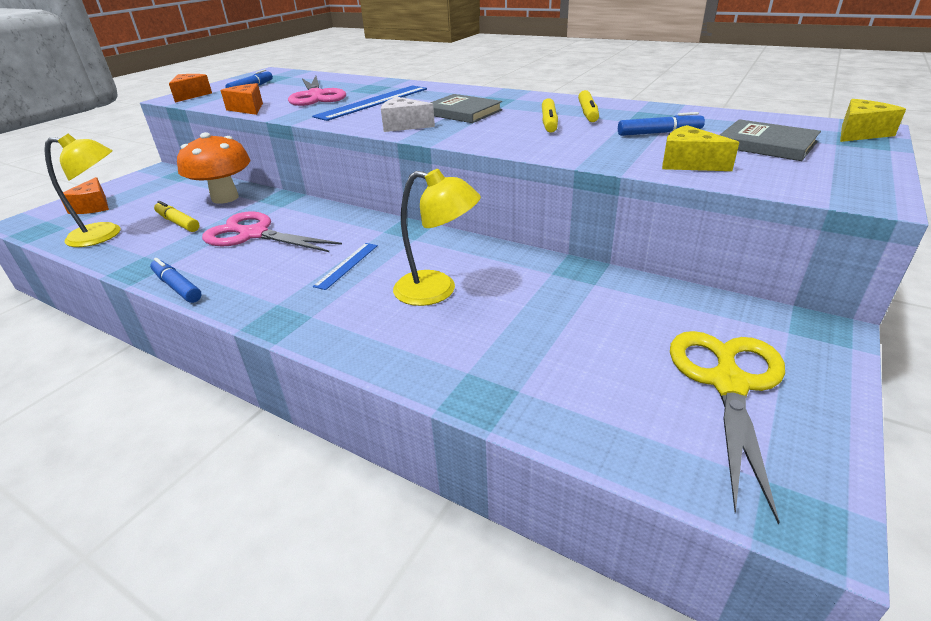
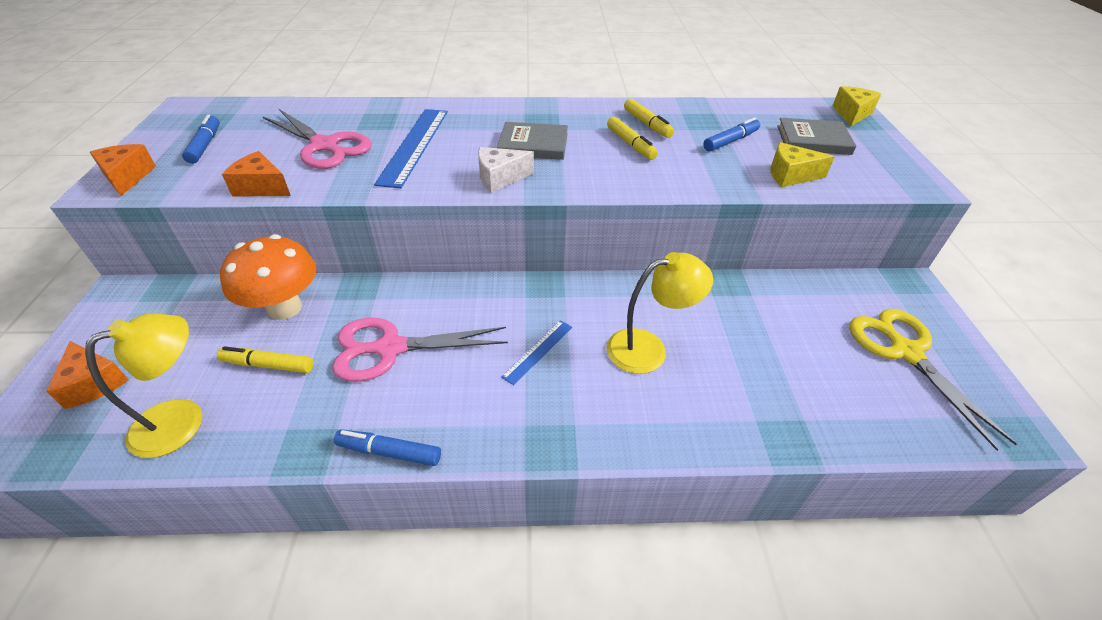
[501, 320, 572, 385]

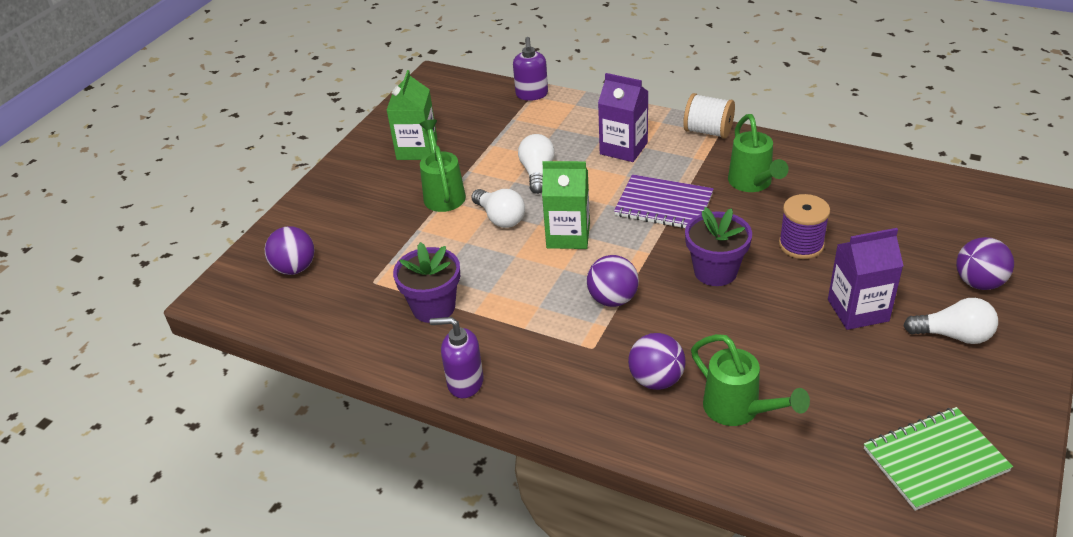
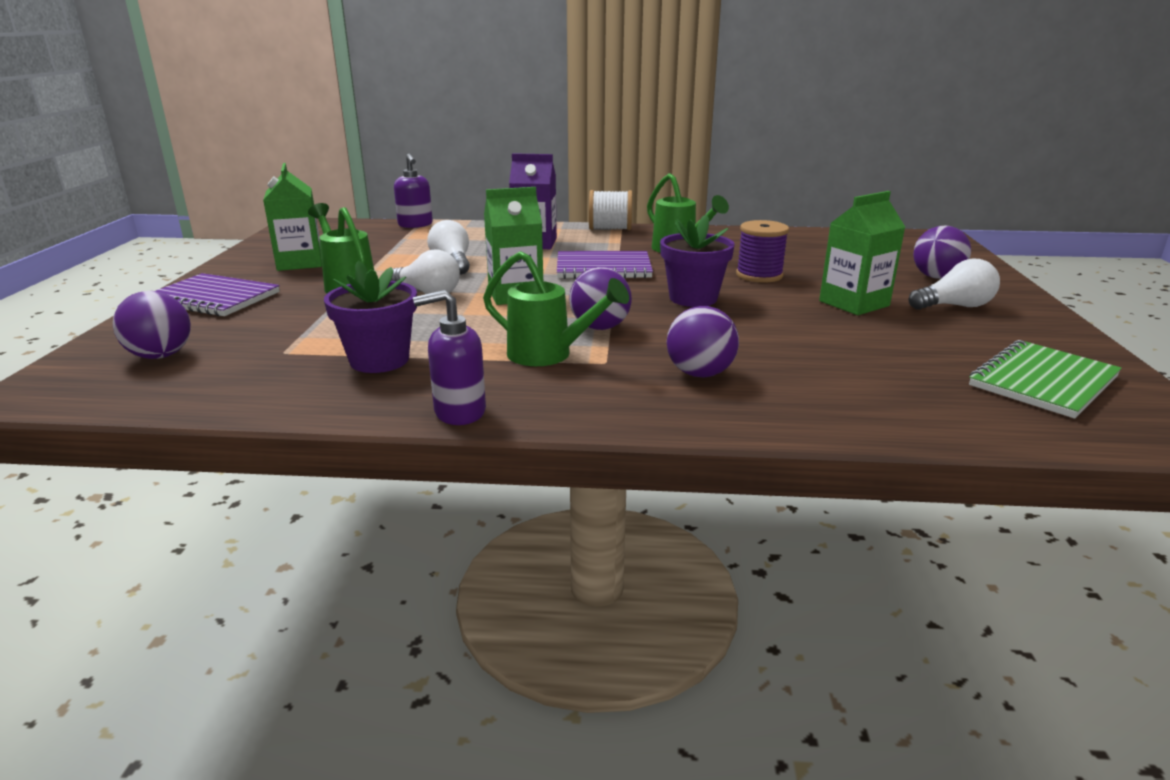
[819, 191, 905, 315]
[483, 251, 629, 366]
[156, 273, 280, 316]

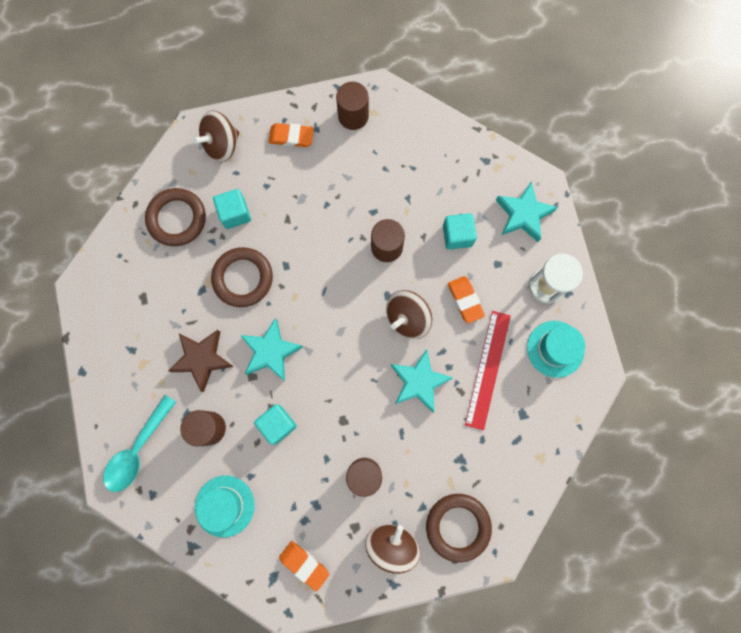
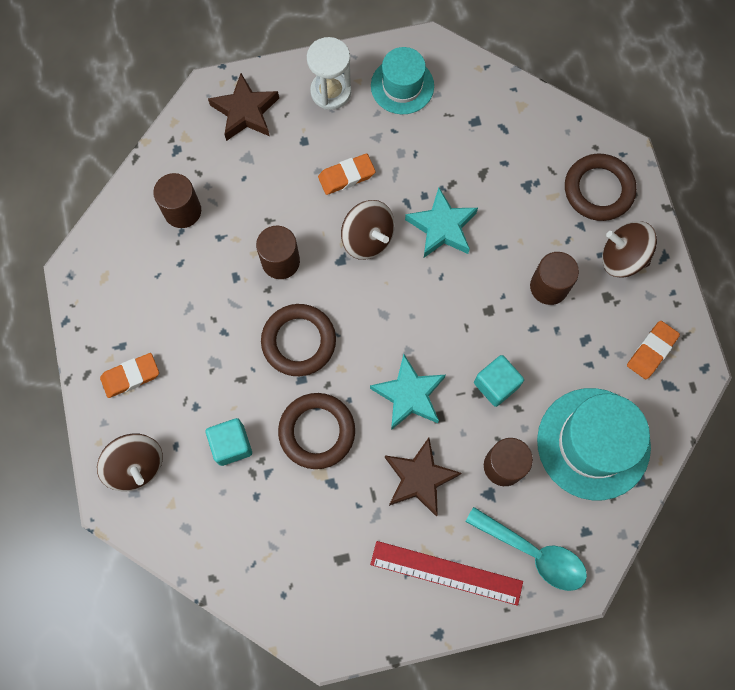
[153, 173, 201, 228]
[100, 353, 159, 398]
[208, 73, 279, 141]
[261, 304, 336, 376]
[443, 213, 477, 249] (first image)
[370, 541, 523, 606]
[537, 388, 651, 500]

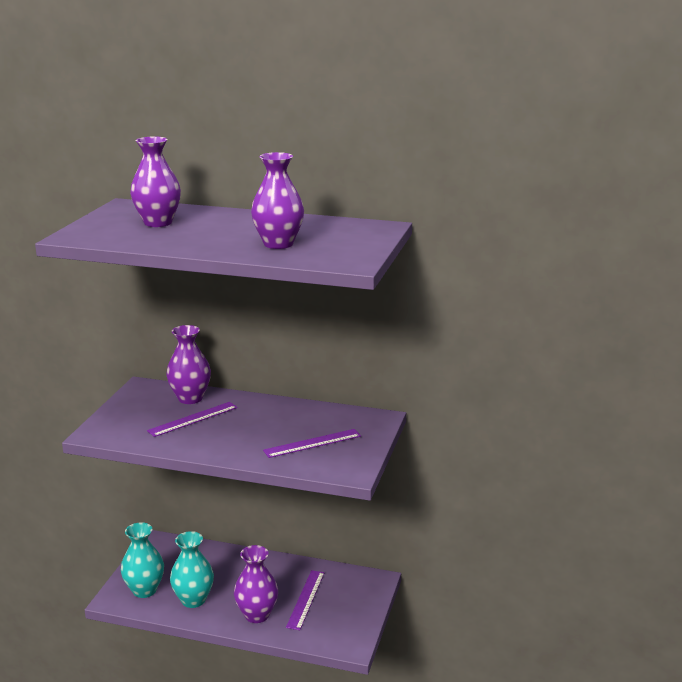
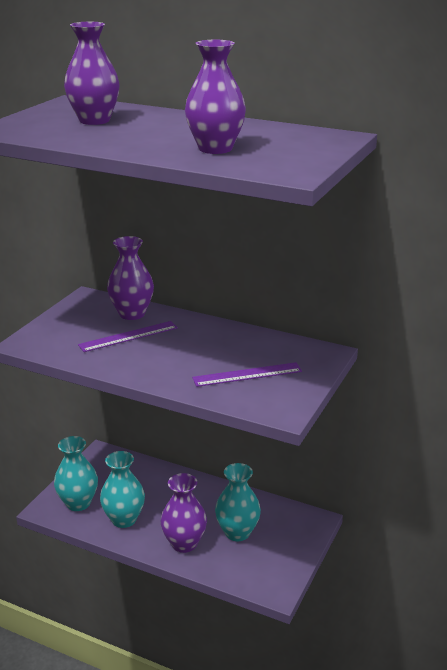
[215, 463, 261, 541]

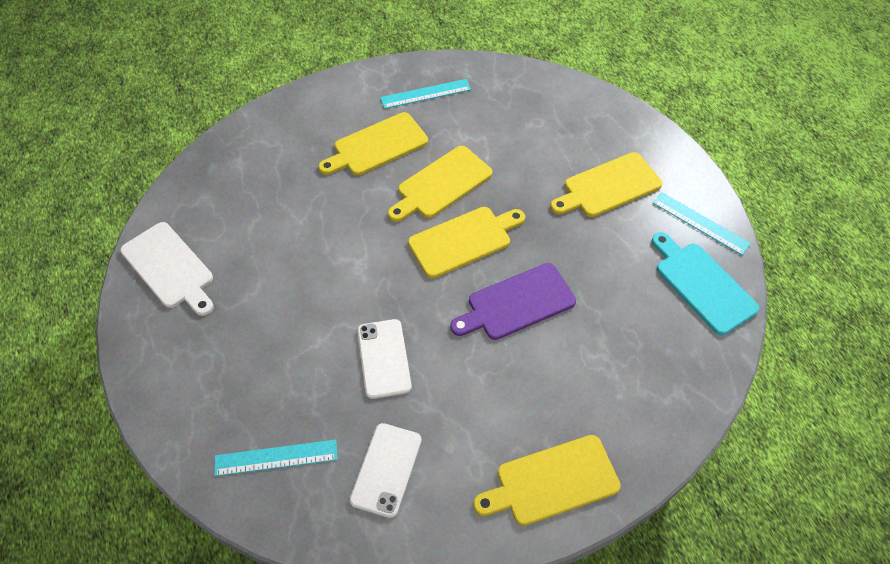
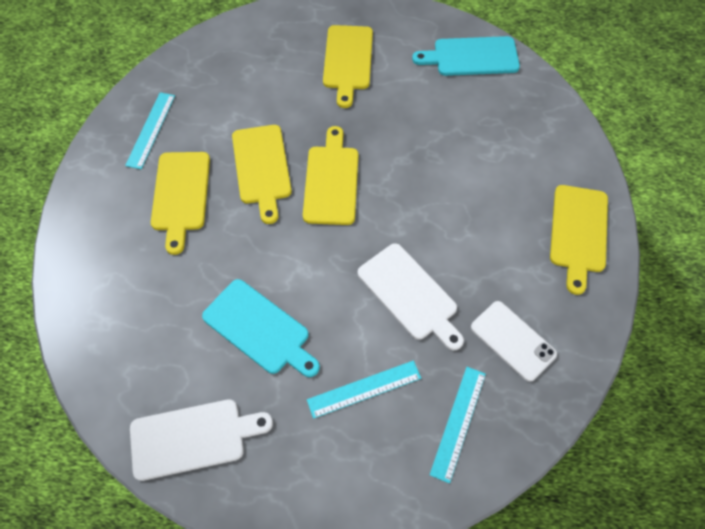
[307, 361, 421, 419]
[450, 263, 576, 340] (first image)
[358, 243, 464, 350]
[202, 279, 320, 377]

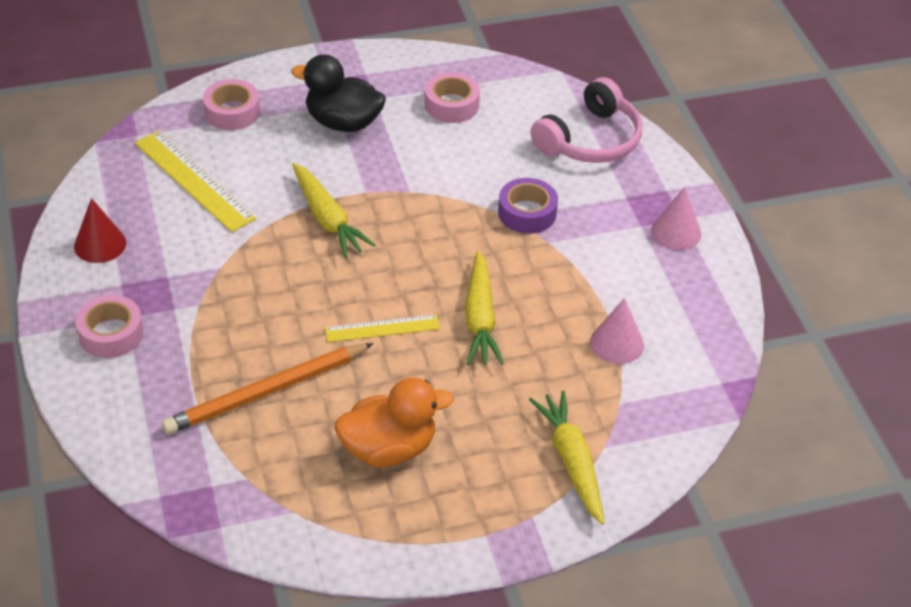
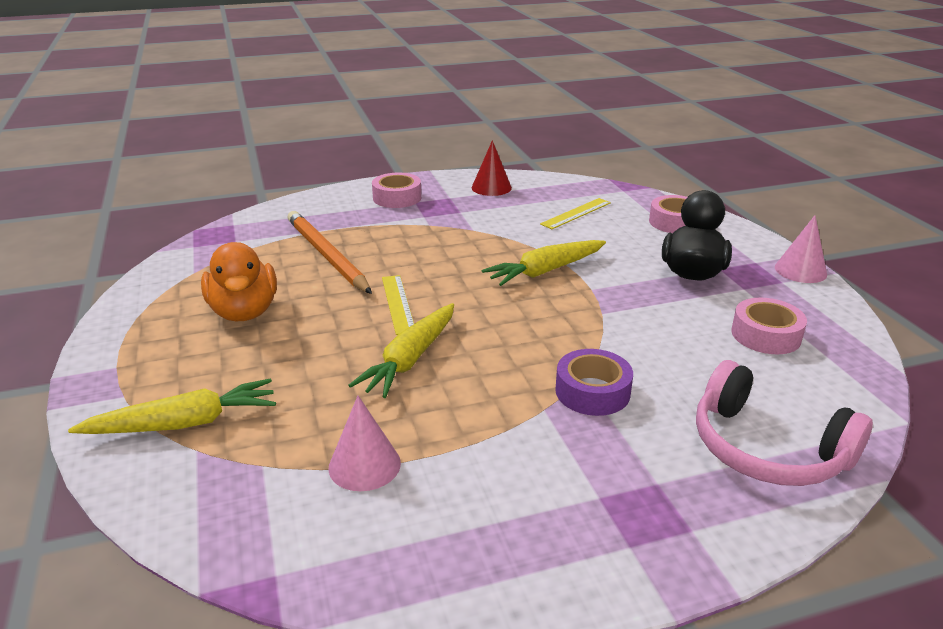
[540, 198, 611, 229]
[775, 215, 827, 283]
[348, 303, 454, 398]

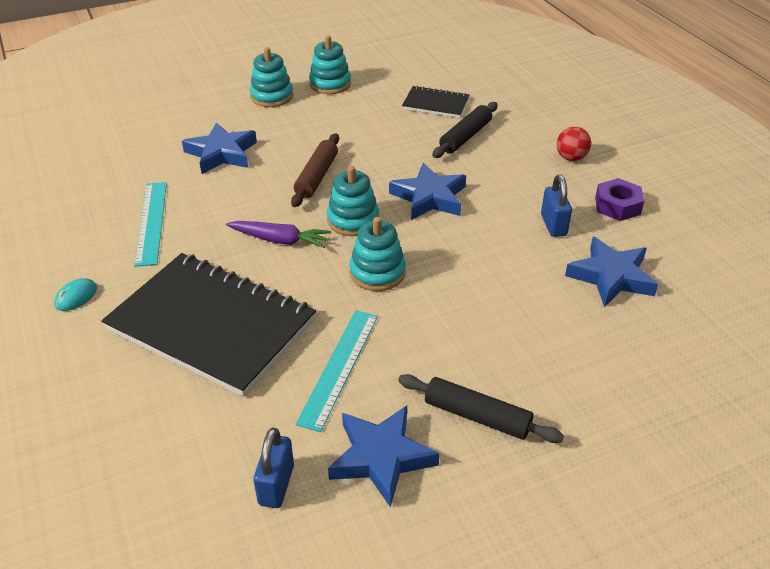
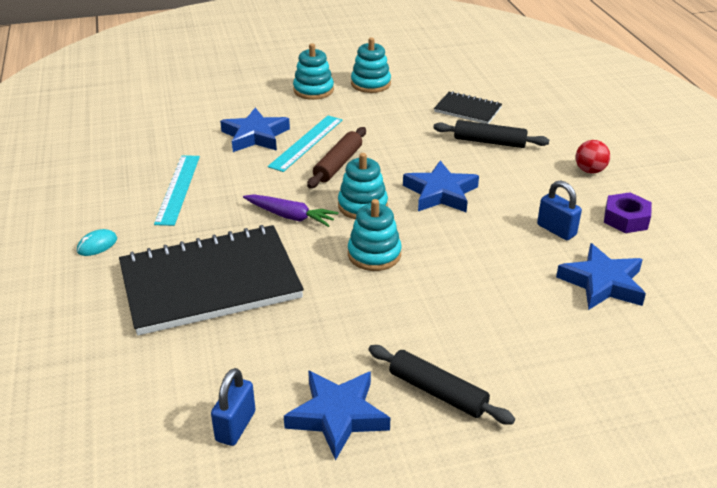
[433, 120, 549, 148]
[537, 180, 582, 240]
[119, 225, 304, 336]
[268, 116, 342, 172]

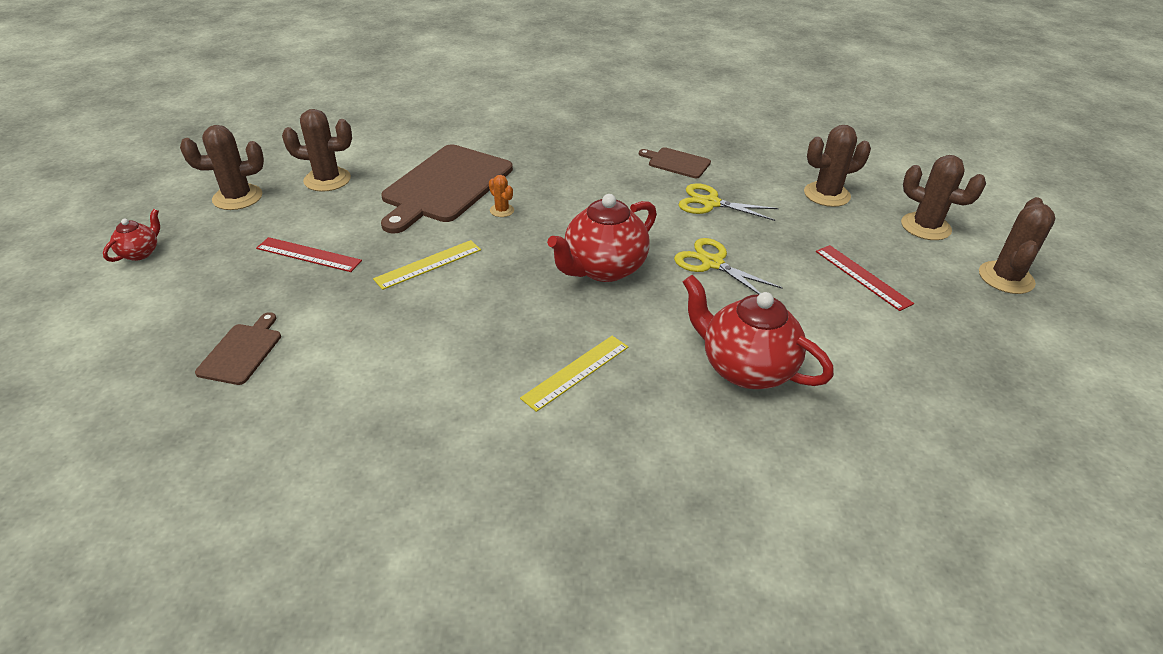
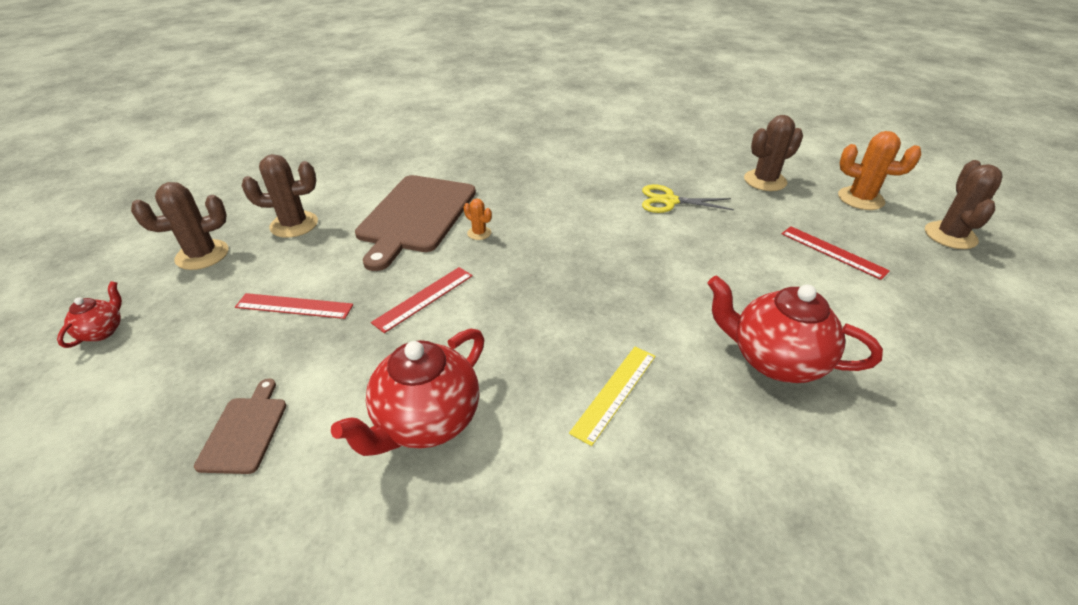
[639, 147, 711, 178] (first image)
[838, 131, 921, 210]
[331, 329, 484, 456]
[674, 238, 782, 294] (first image)
[371, 267, 473, 333]

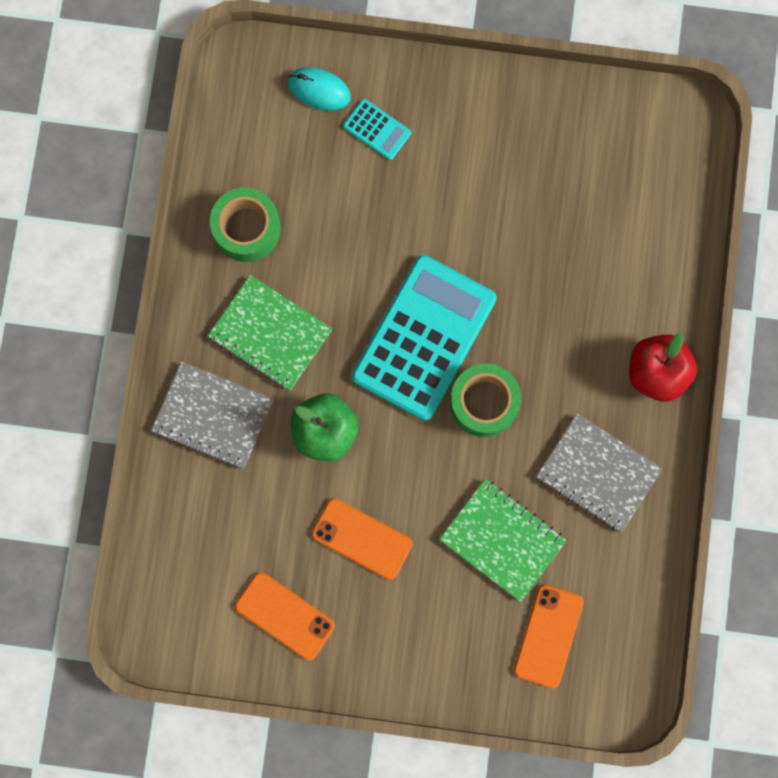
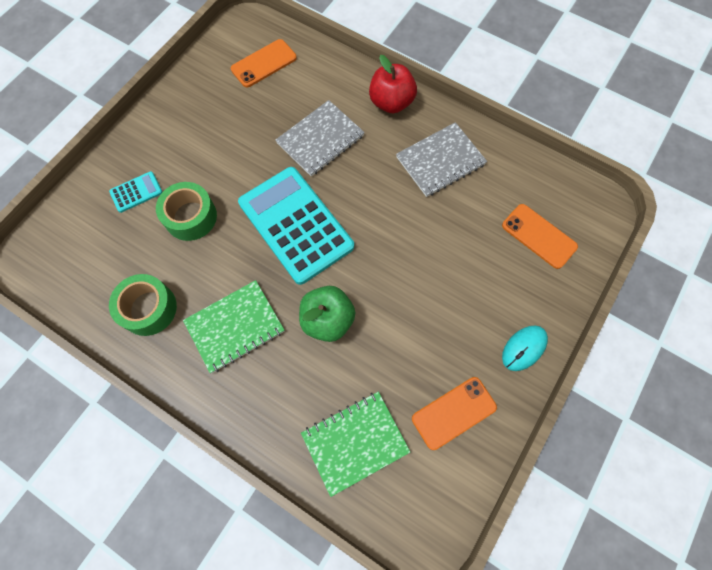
[502, 325, 548, 371]
[275, 100, 365, 176]
[156, 182, 217, 241]
[301, 392, 410, 497]
[231, 39, 297, 88]

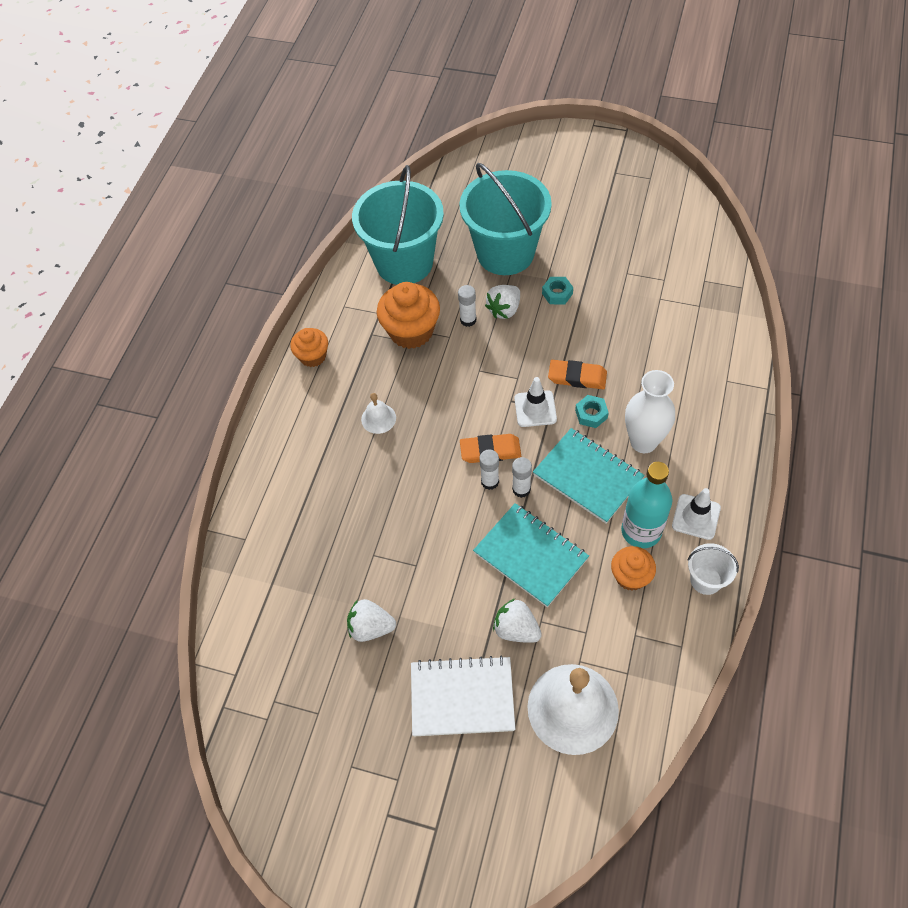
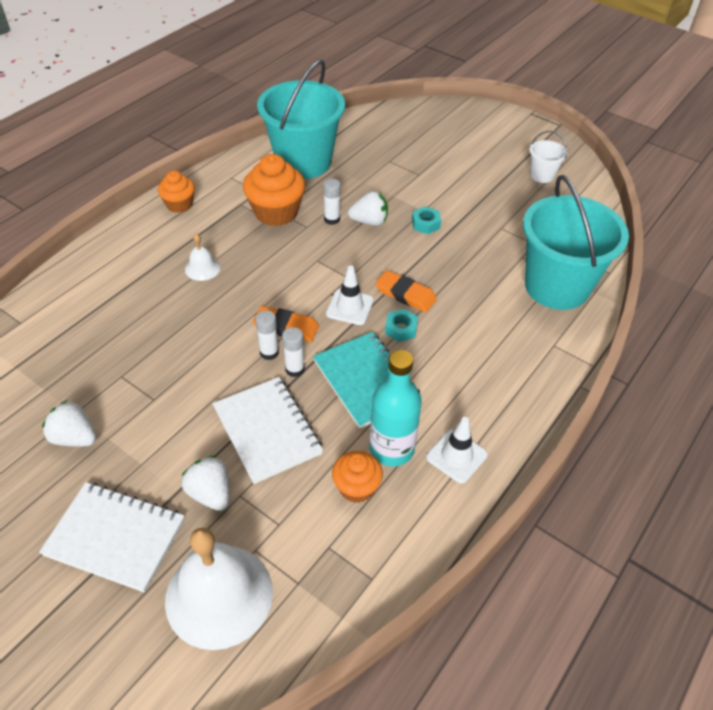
[523, 175, 629, 310]
[348, 191, 388, 226]
[625, 370, 675, 453] (first image)
[213, 377, 323, 484]
[530, 131, 567, 183]

